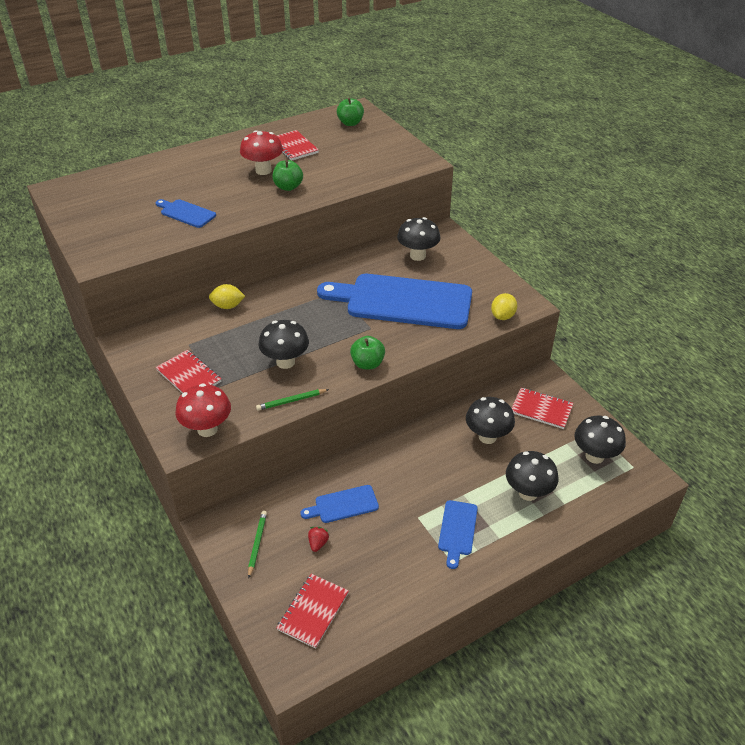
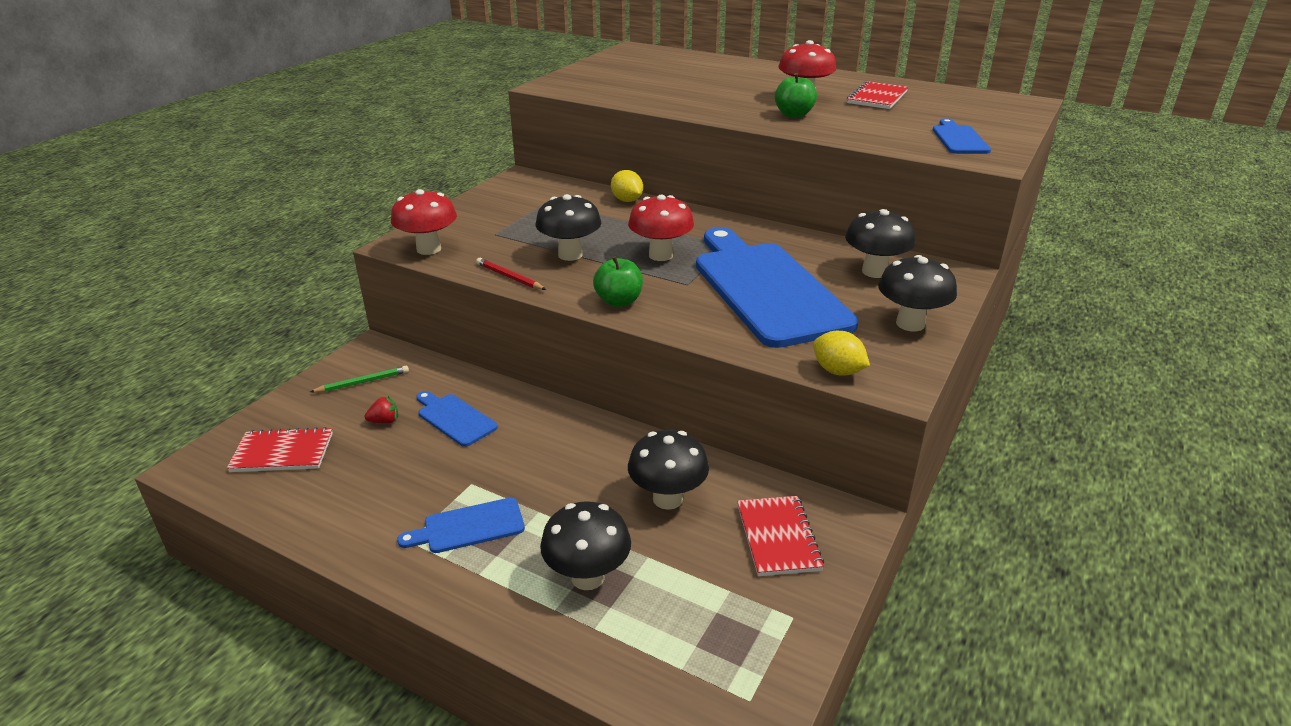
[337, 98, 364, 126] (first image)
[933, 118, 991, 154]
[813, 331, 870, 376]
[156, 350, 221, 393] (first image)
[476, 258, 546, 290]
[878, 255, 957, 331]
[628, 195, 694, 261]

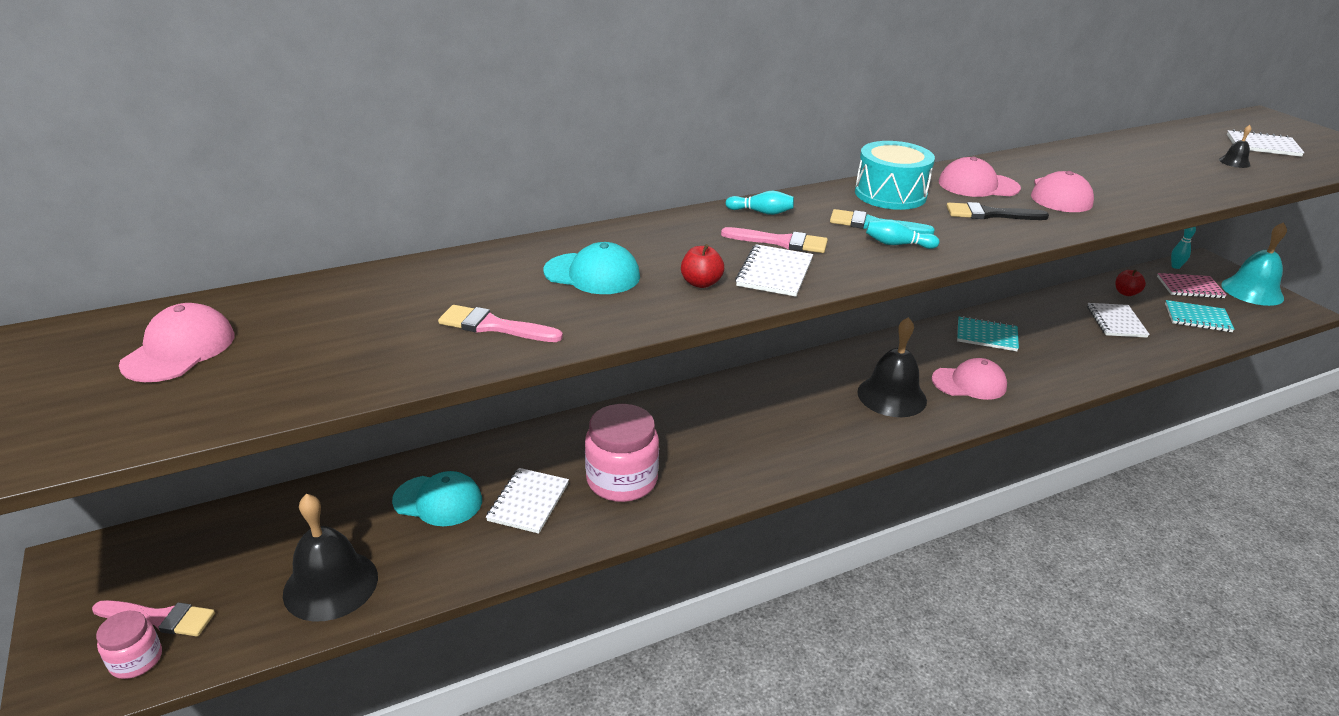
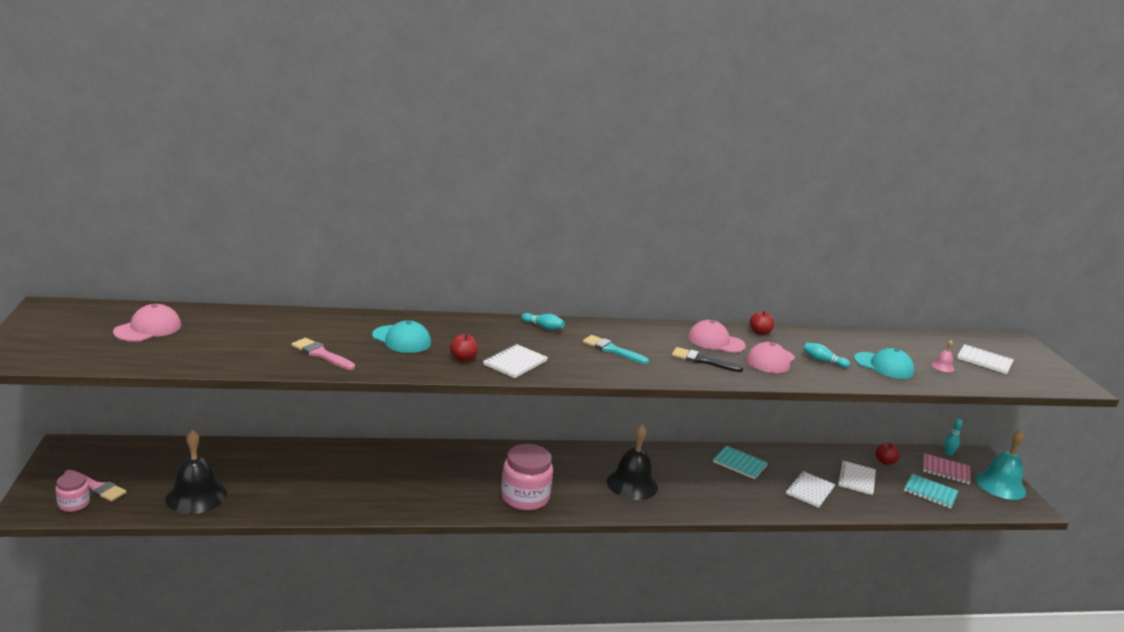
[931, 340, 955, 372]
[855, 141, 935, 210] (first image)
[803, 343, 850, 368]
[721, 227, 828, 253] (first image)
[932, 358, 1007, 400] (first image)
[501, 444, 553, 511]
[786, 471, 835, 508]
[854, 348, 914, 379]
[750, 310, 774, 335]

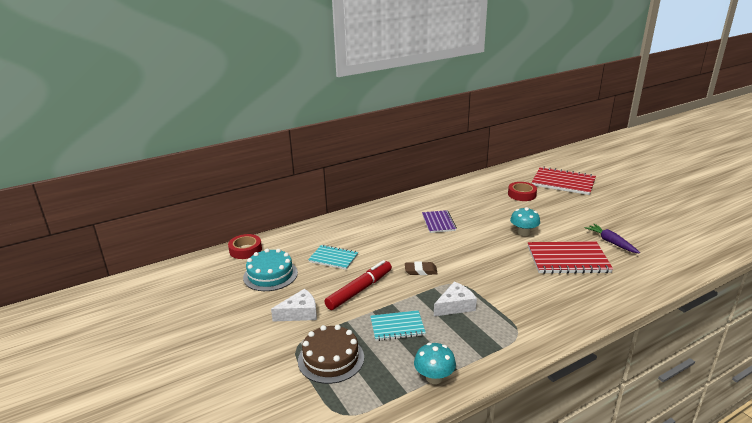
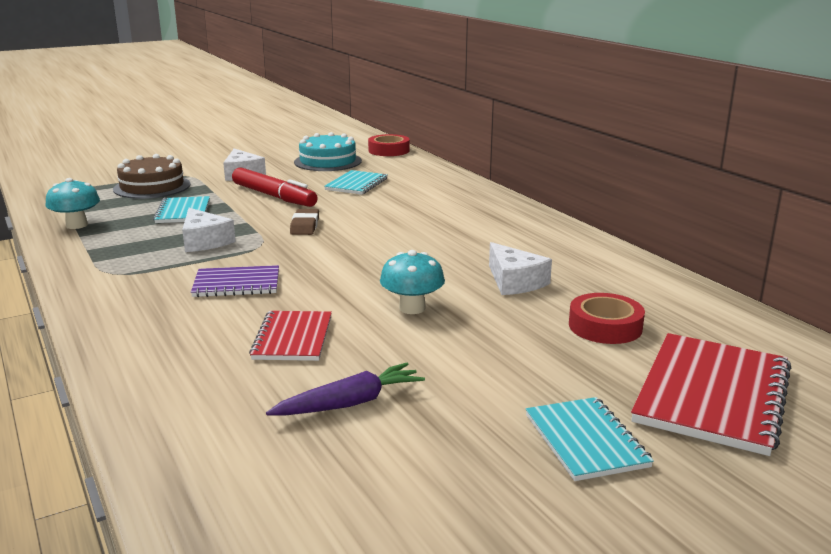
[191, 265, 279, 297]
[249, 311, 332, 361]
[489, 242, 552, 295]
[526, 397, 654, 481]

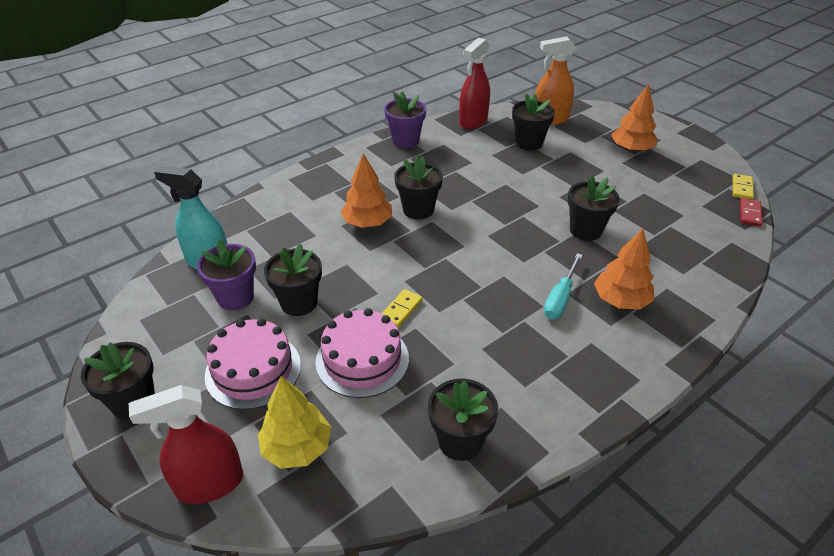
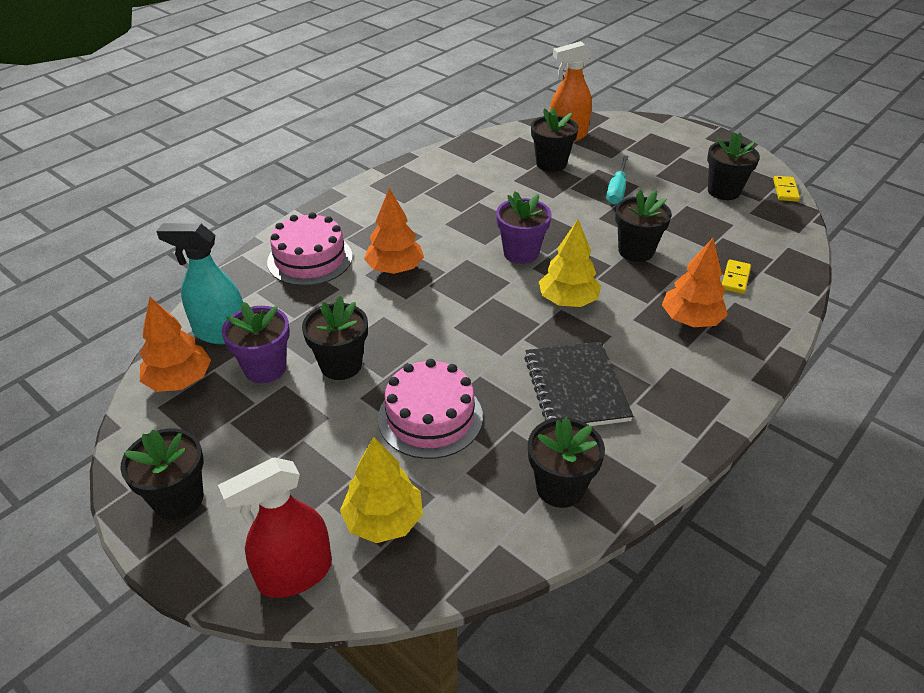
[459, 37, 490, 129] (first image)
[140, 297, 211, 392]
[496, 191, 552, 264]
[707, 132, 760, 200]
[740, 198, 763, 227] (first image)
[606, 155, 628, 205]
[722, 260, 751, 294]
[267, 212, 353, 286]
[539, 219, 601, 307]
[524, 341, 633, 426]

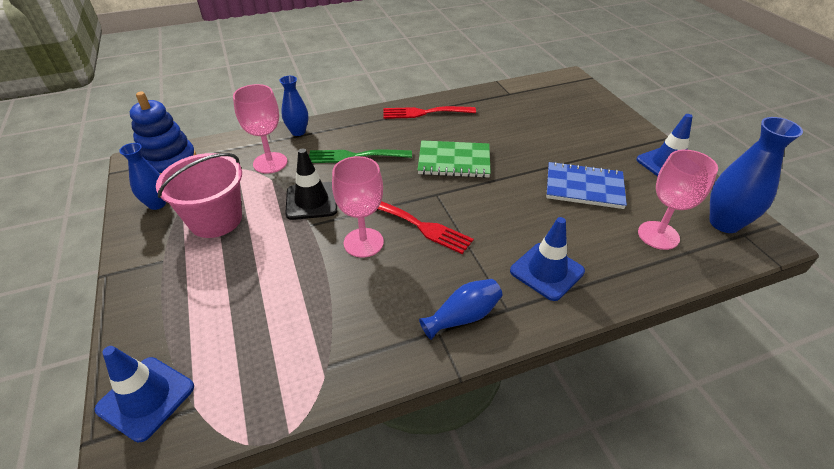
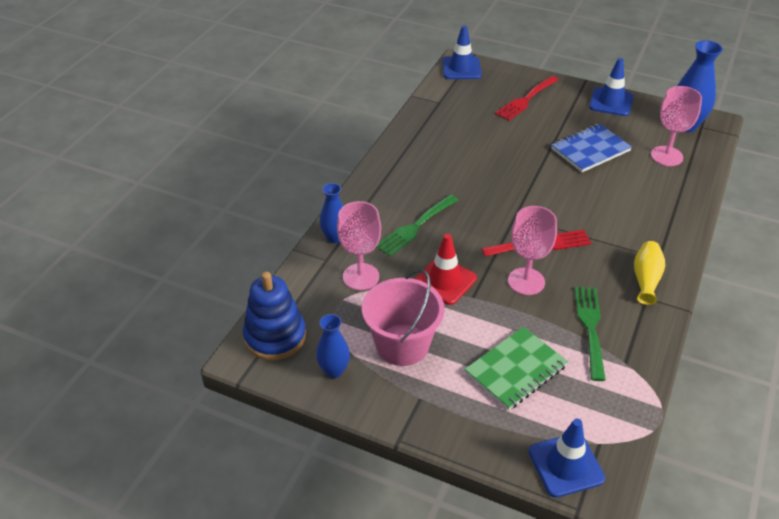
[495, 76, 559, 121]
[465, 327, 568, 410]
[414, 234, 477, 305]
[442, 26, 482, 79]
[634, 241, 665, 305]
[575, 287, 606, 381]

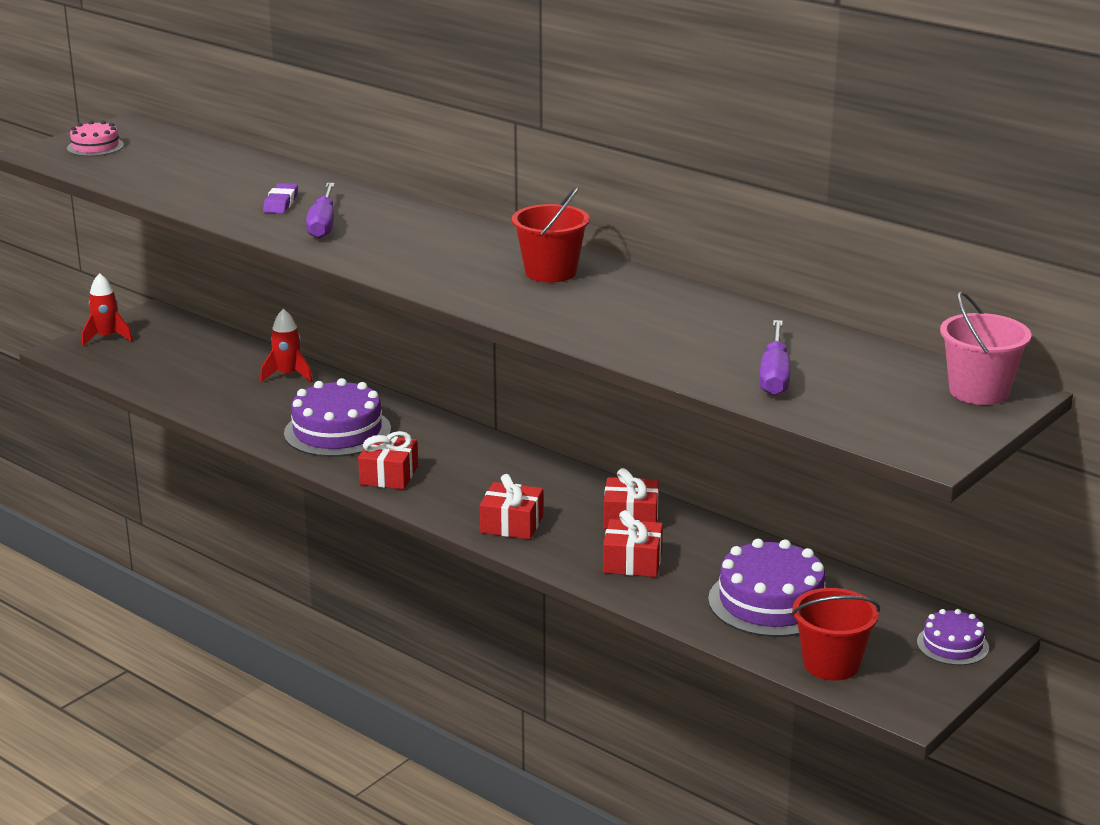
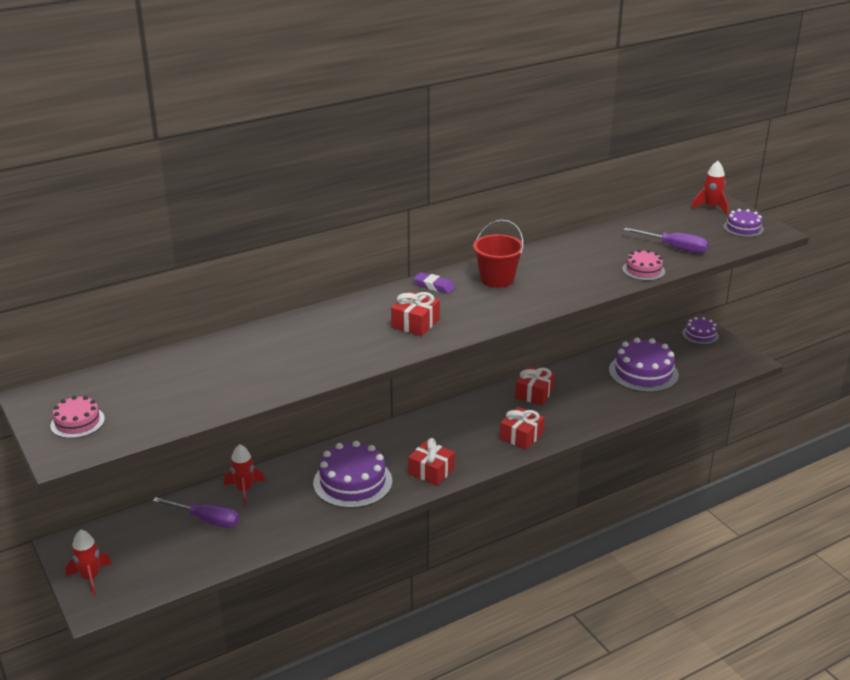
[413, 272, 456, 294]
[152, 497, 239, 528]
[691, 161, 728, 215]
[391, 291, 440, 336]
[791, 588, 880, 681] (first image)
[723, 209, 764, 237]
[622, 249, 665, 281]

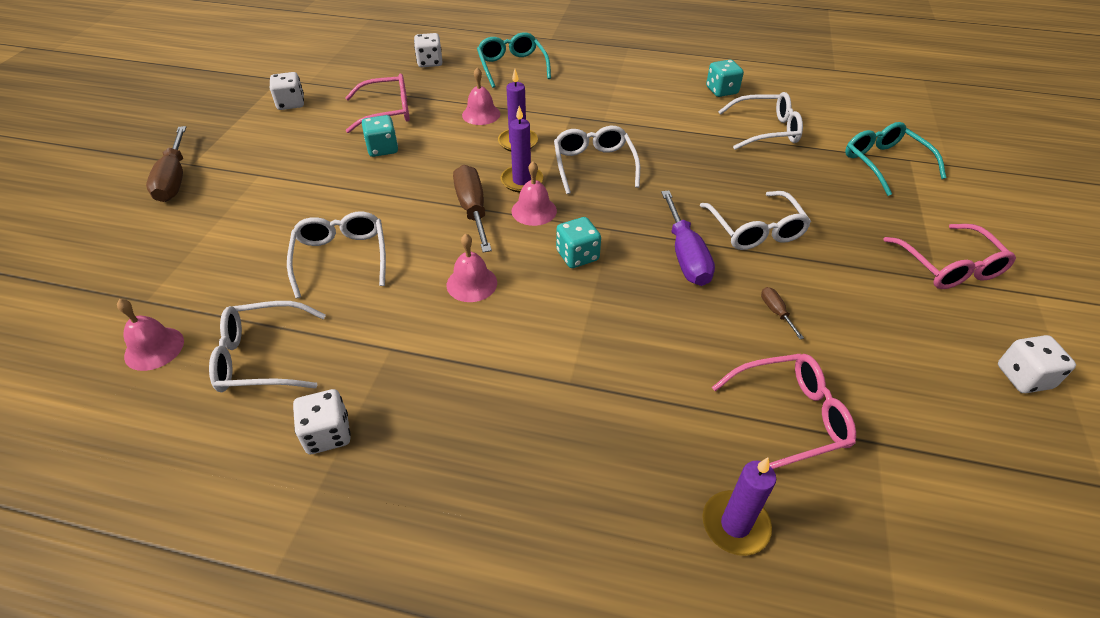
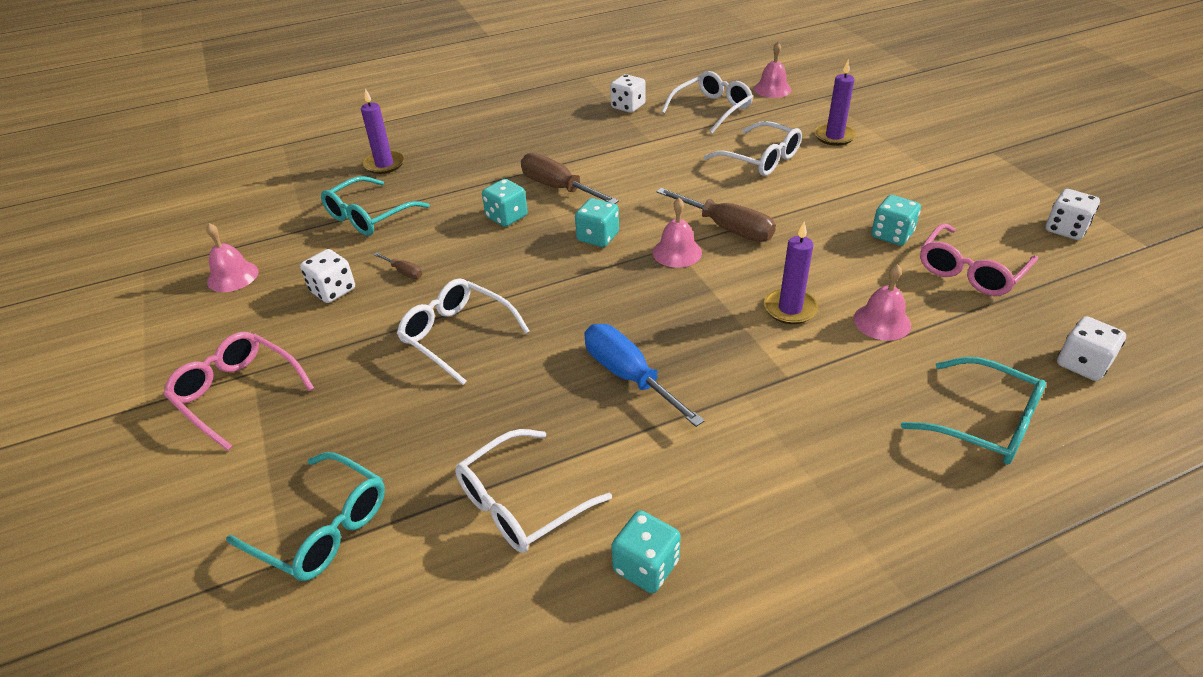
[814, 60, 856, 146]
[521, 153, 619, 204]
[554, 126, 640, 194] (first image)
[661, 190, 715, 286] (first image)
[206, 223, 258, 292]
[300, 249, 355, 303]
[321, 176, 430, 236]
[482, 179, 528, 227]
[584, 324, 705, 427]

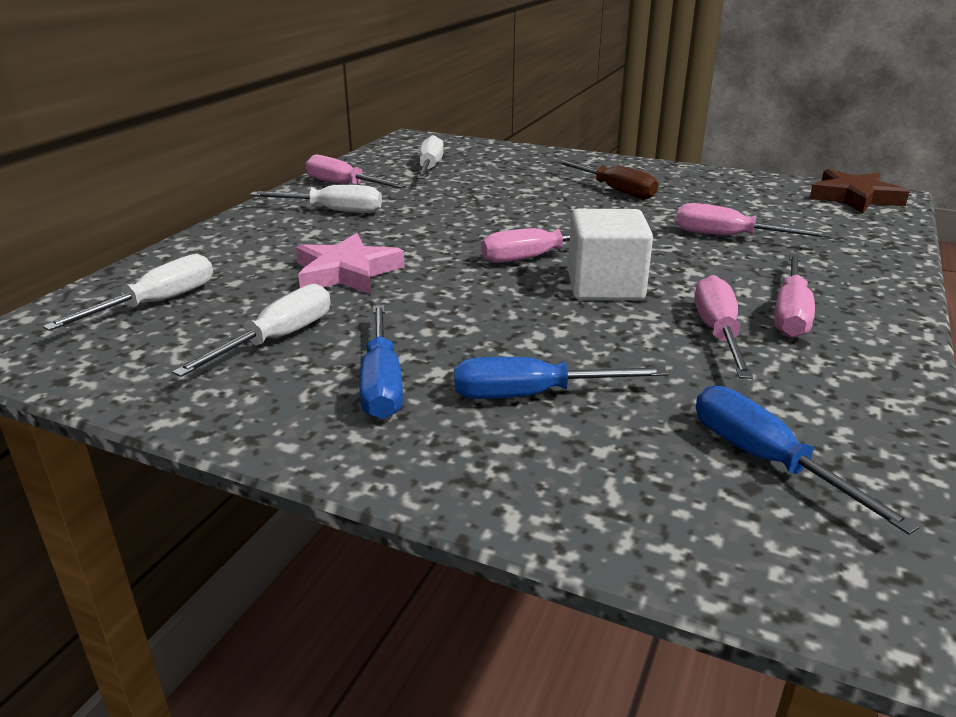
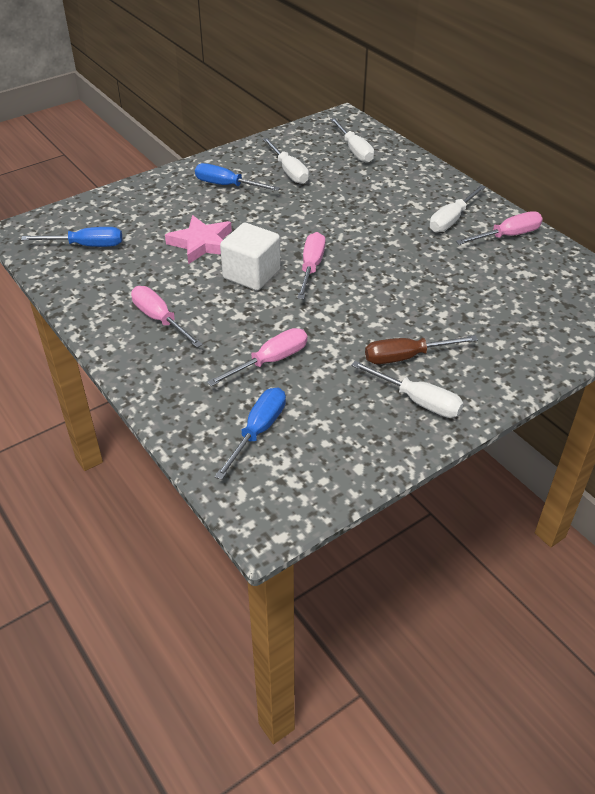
[351, 361, 464, 418]
[809, 169, 909, 213] (first image)
[165, 215, 232, 264]
[694, 275, 753, 379] (first image)
[215, 387, 286, 480]

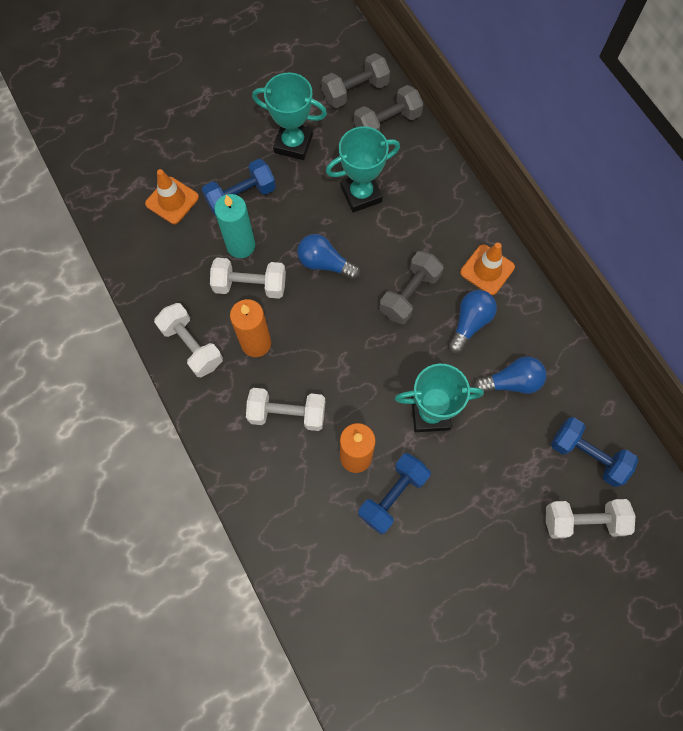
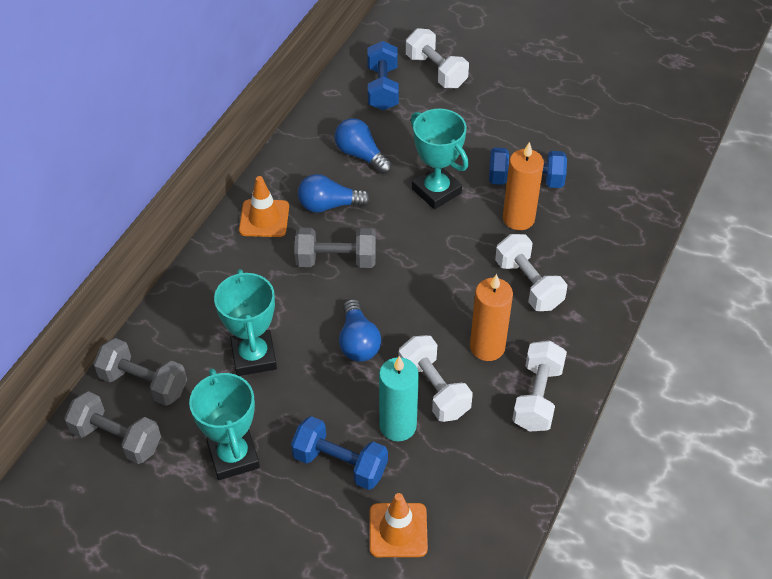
[214, 269, 277, 376]

